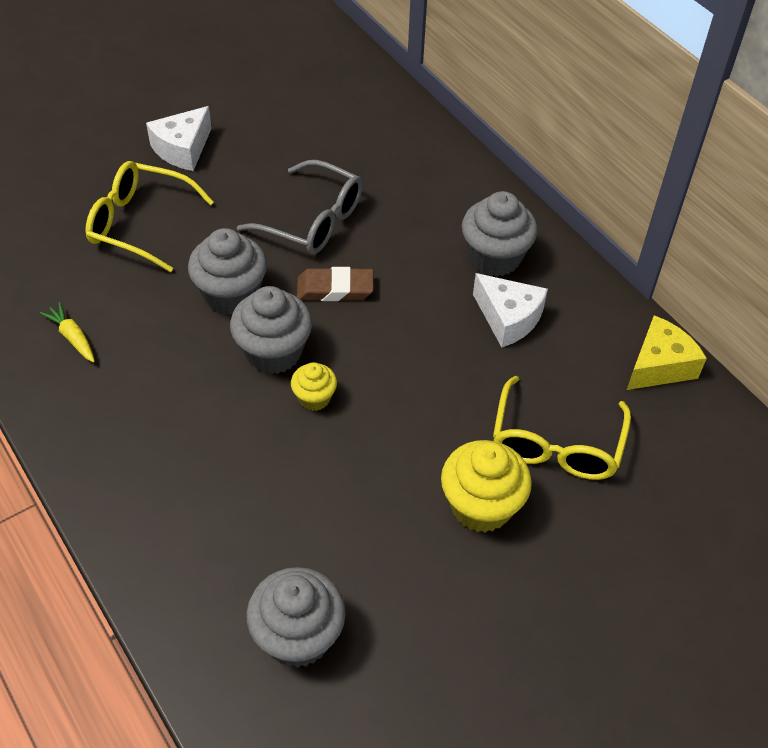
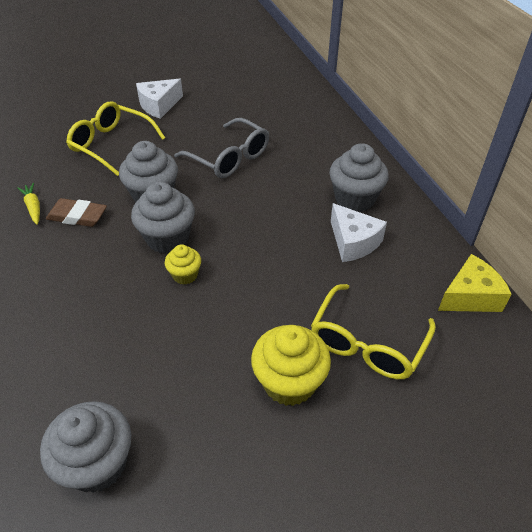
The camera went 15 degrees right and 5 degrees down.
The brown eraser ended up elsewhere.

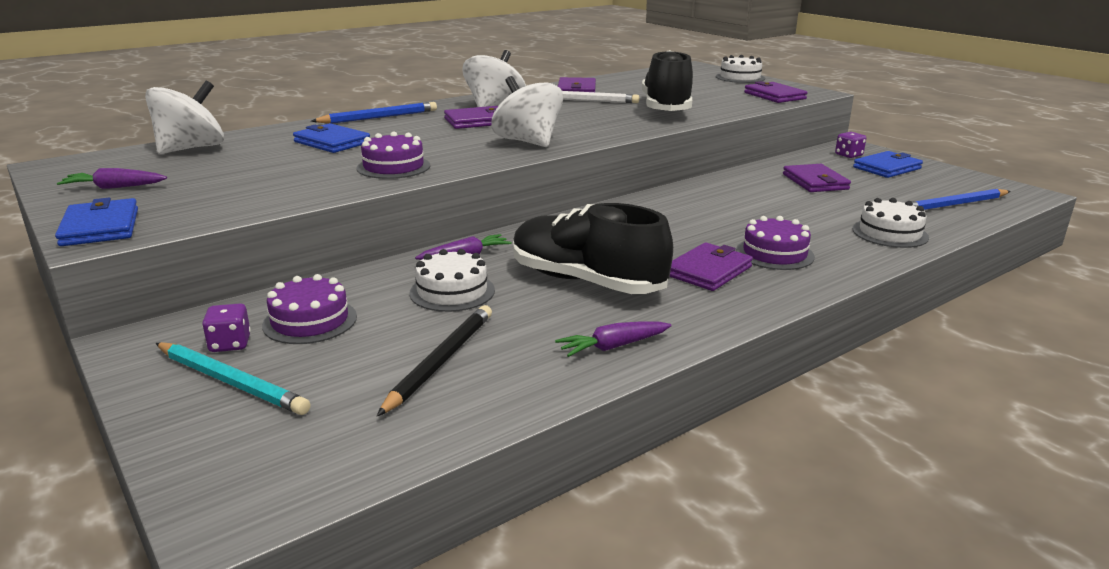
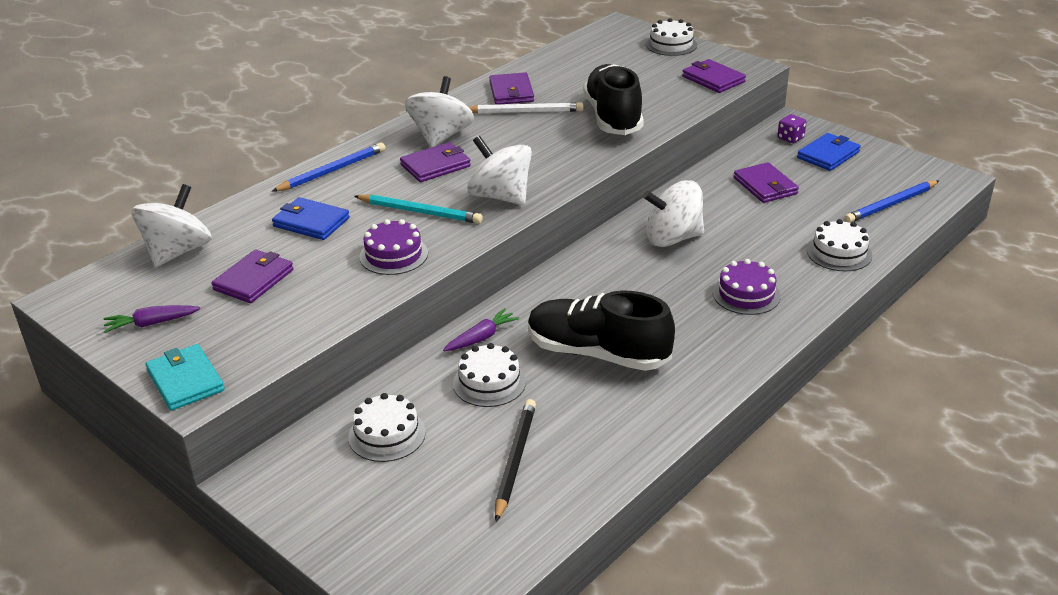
The camera went 10 degrees left and 10 degrees up.
What was the blue wallet (1st from left) turned into the turquoise wallet.
The purple wallet (3rd from left in the first image) ended up elsewhere.
What was the purple cake (1st from left) turned into the white cake (1st from left).
The second view lost the purple dice (1st from left).
The second view lost the purple carrot (3rd from left).
The turquoise pencil ended up elsewhere.
The second view gained the white spinning top (4th from left).

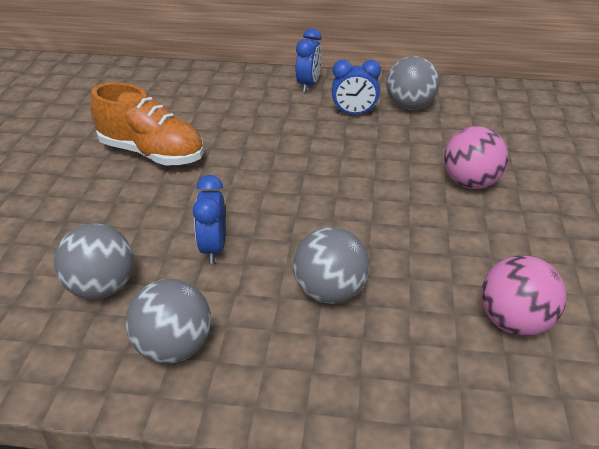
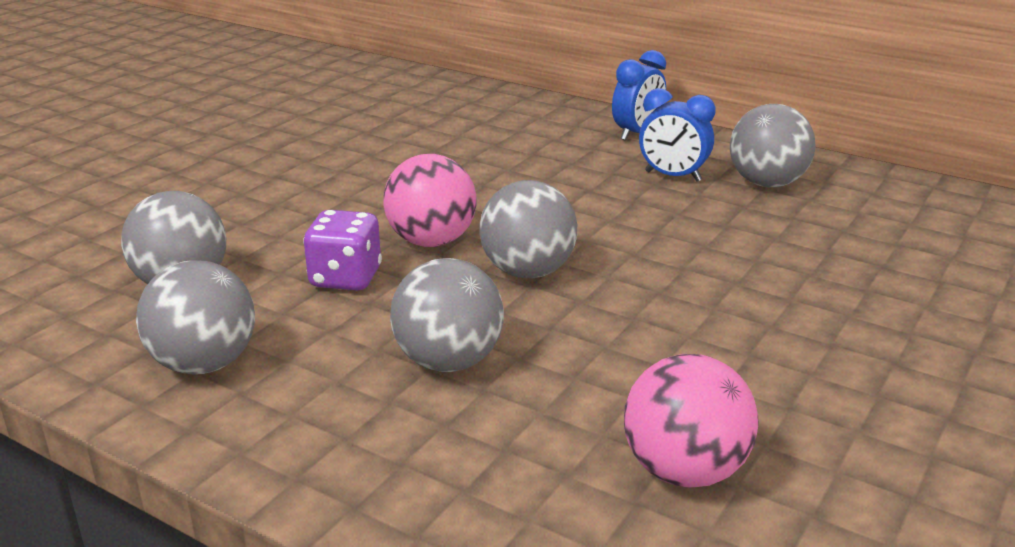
The camera went 25 degrees right and 10 degrees down.
The second view lost the orange shoe.
The pink ball (1st from left) ended up elsewhere.
Where the blue clock (1st from left) stood, the purple dice came to stand.
The second view gained the grey ball (4th from left).

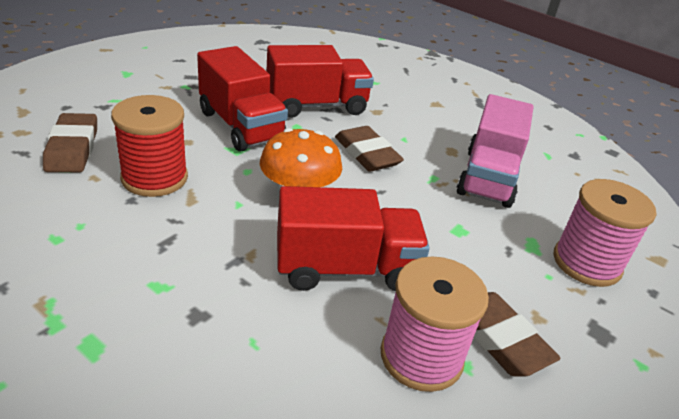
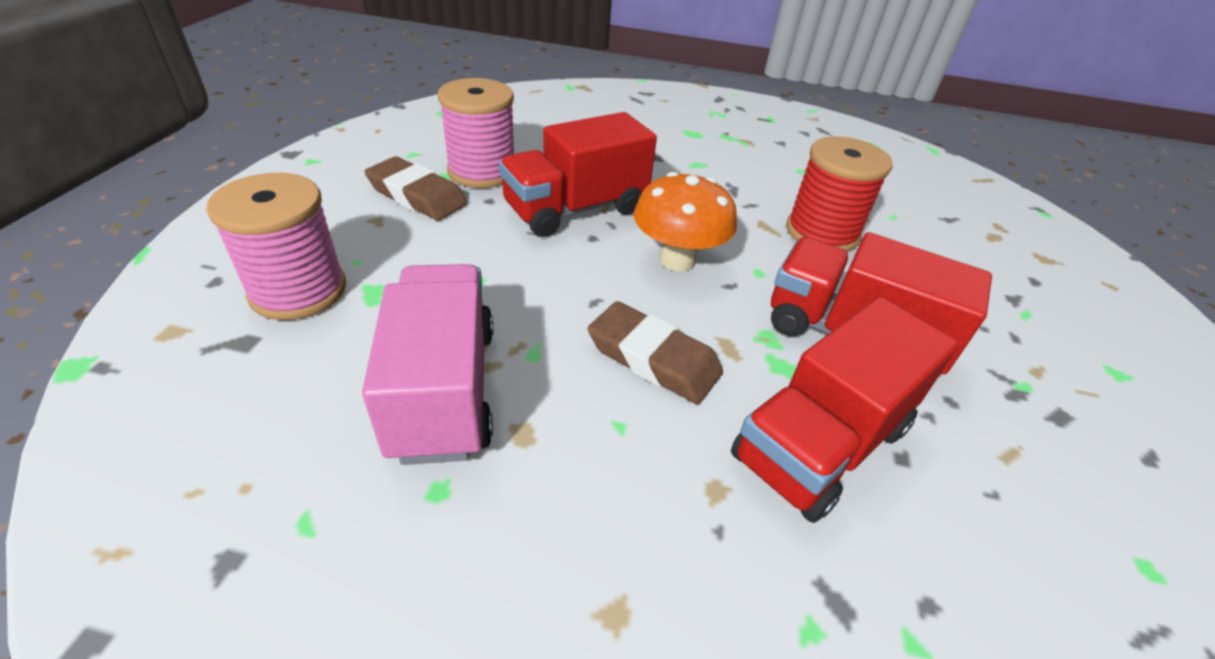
The camera went 155 degrees right and 5 degrees up.
The second view lost the brown eraser (1st from left).

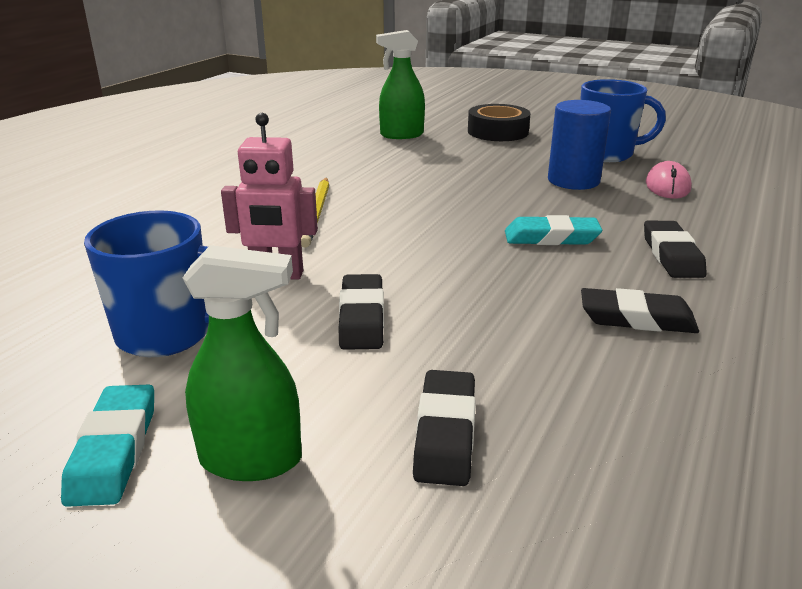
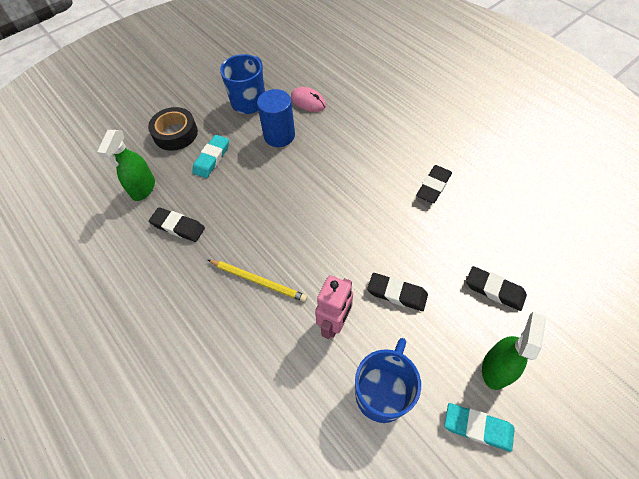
The camera went 65 degrees left and 30 degrees up.
The turquoise eraser (2nd from left in the first image) ended up elsewhere.
The black eraser (4th from left in the first image) ended up elsewhere.

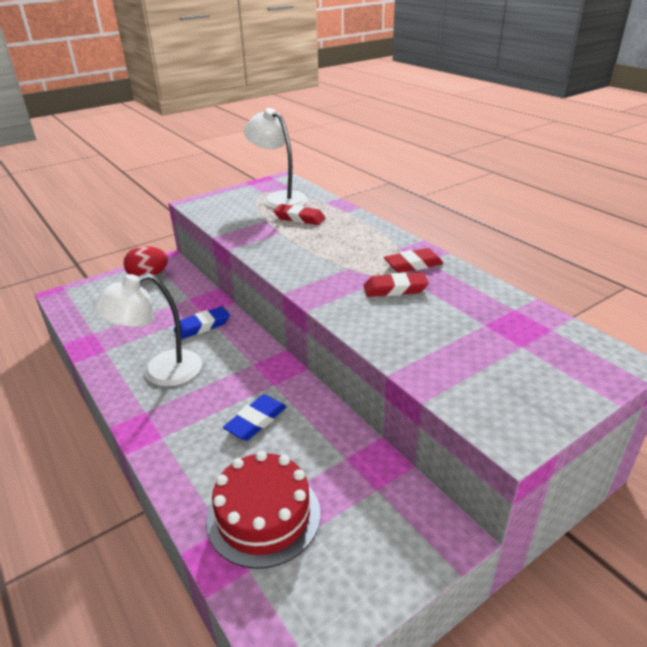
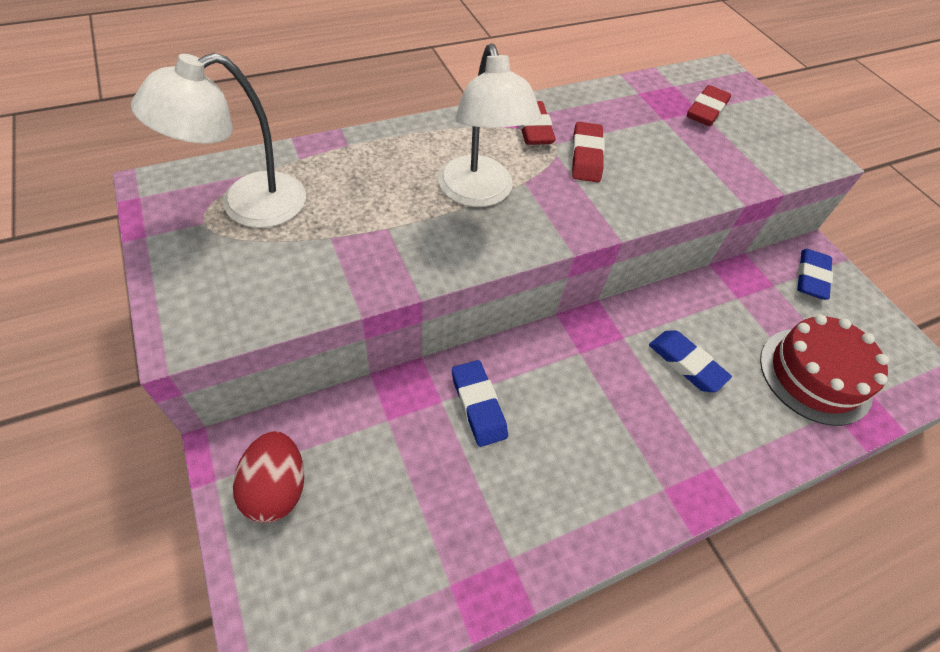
The camera went 85 degrees left and 20 degrees up.
The red eraser (1st from left in the first image) ended up elsewhere.
The white lamp (1st from left in the first image) ended up elsewhere.
The second view gained the blue eraser (3rd from left).

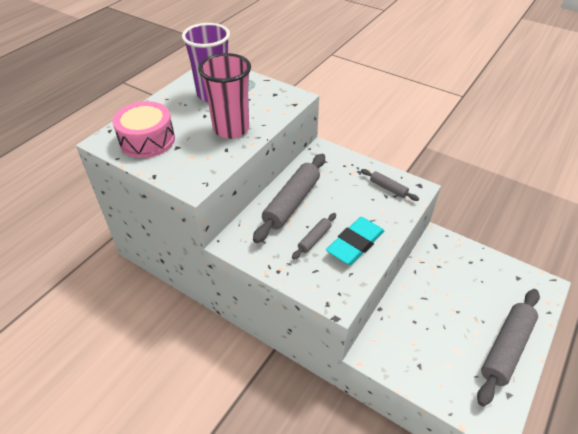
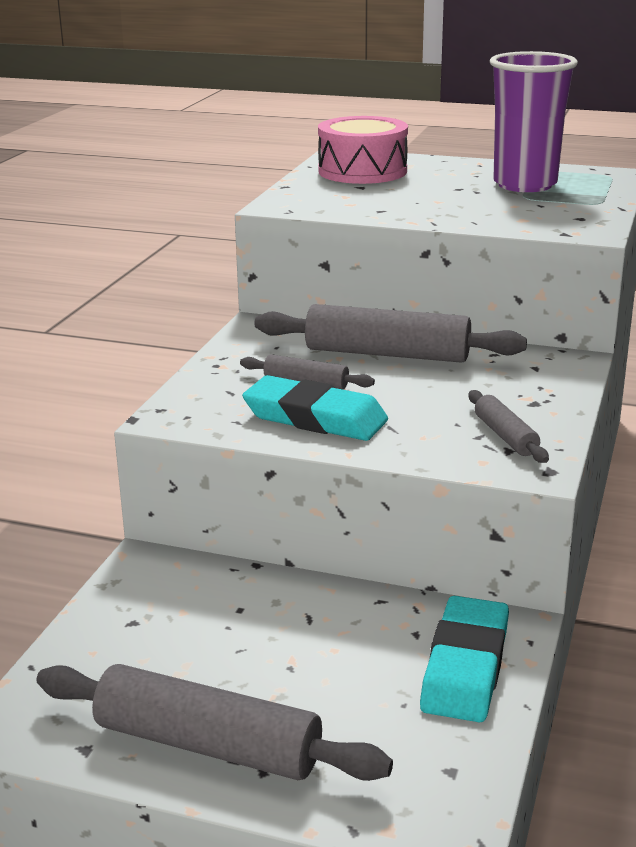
The camera went 75 degrees right and 20 degrees down.
The second view lost the pink cup.
The grey rolling pin (3rd from left in the first image) ended up facing another way, 45 degrees counterclockwise from before.
The second view gained the turquoise eraser (2nd from left).

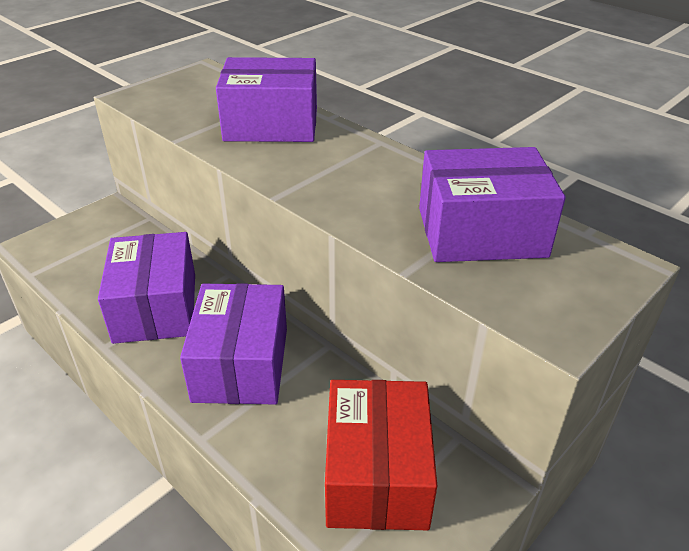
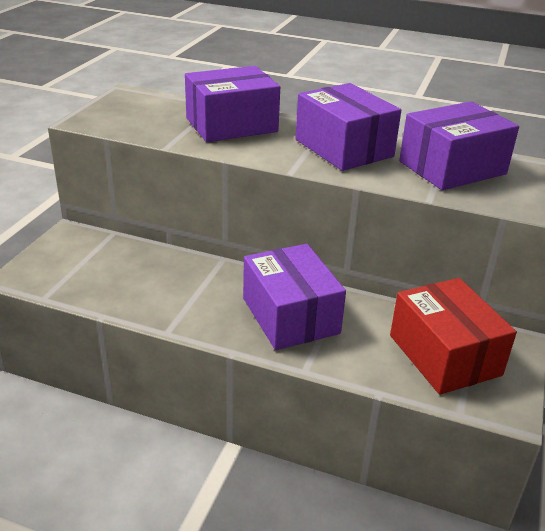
The camera went 25 degrees left and 5 degrees down.
The purple box (1st from left in the first image) ended up elsewhere.

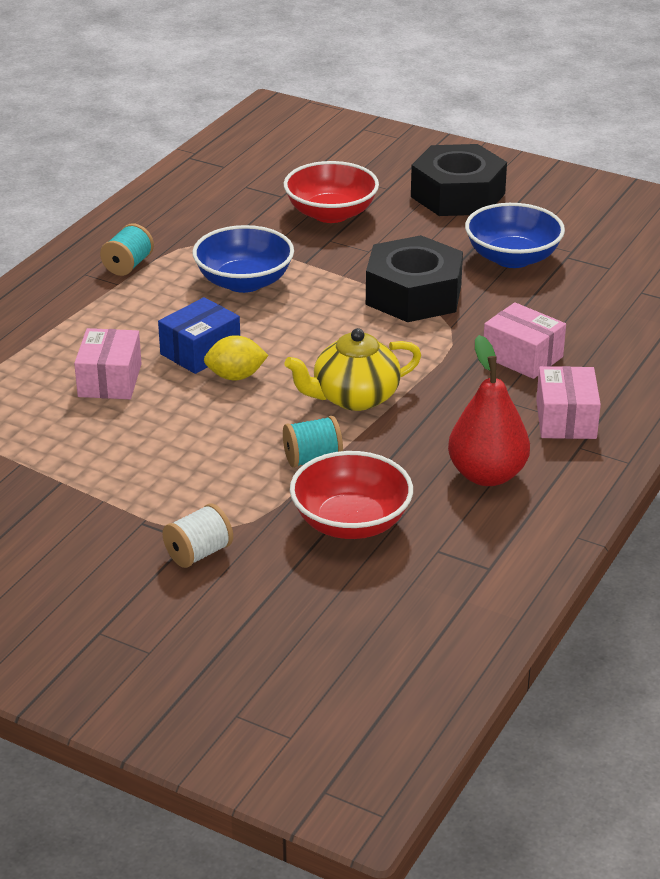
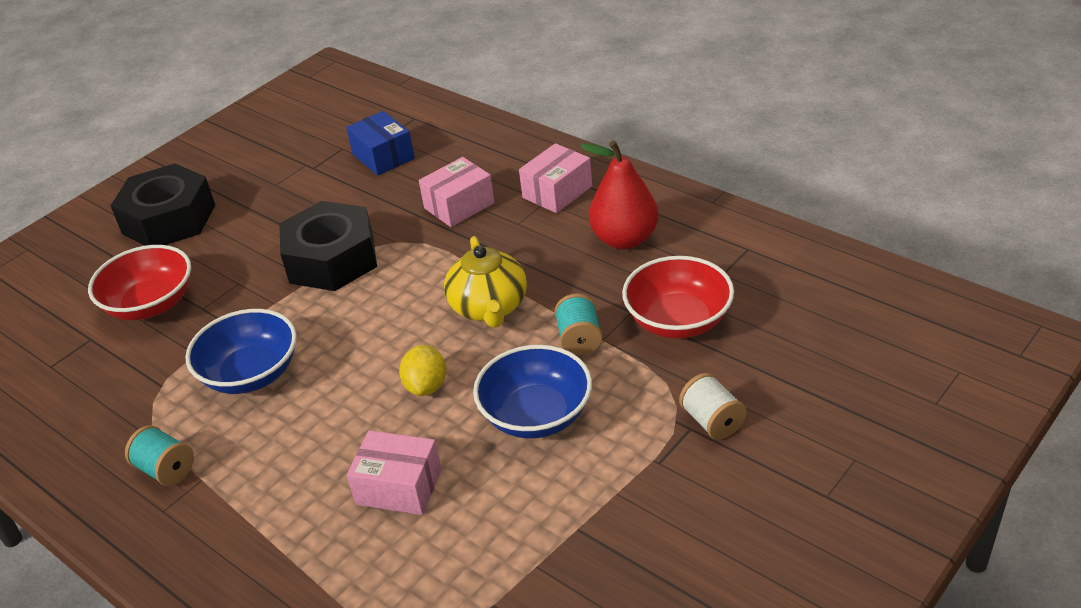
The camera went 75 degrees left and 5 degrees up.
The blue bowl (2nd from left) ended up elsewhere.
The blue box ended up elsewhere.
The pink box (3rd from left) ended up facing another way, 60 degrees counterclockwise from before.

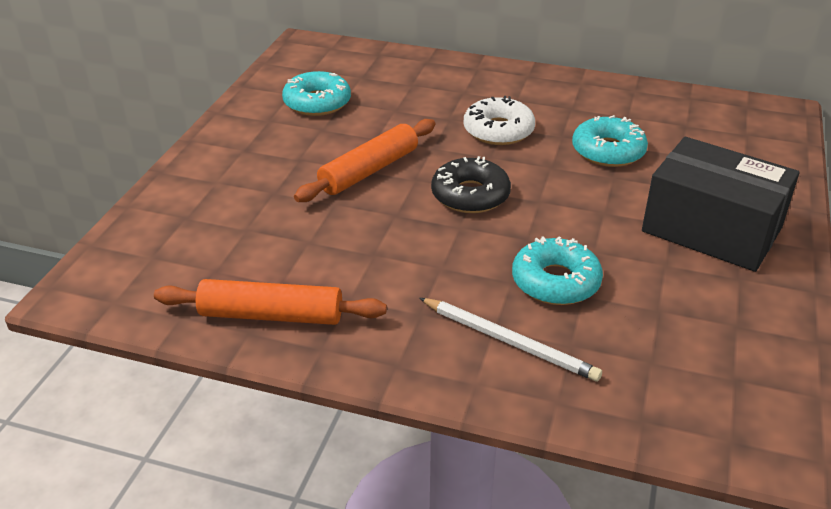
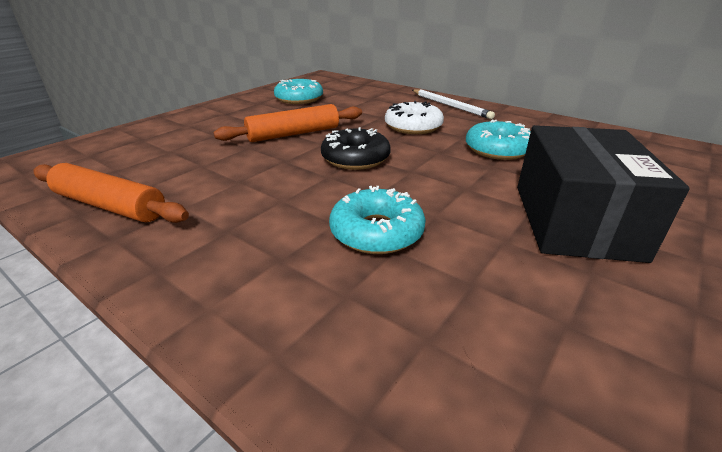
The camera went 20 degrees right and 5 degrees down.
The black box ended up facing another way, 45 degrees clockwise from before.
The white pencil ended up elsewhere.

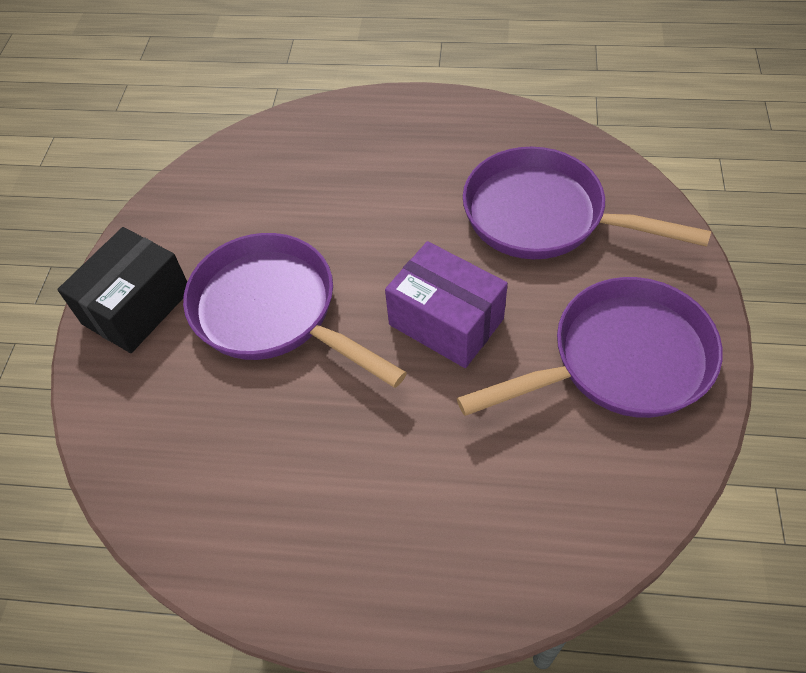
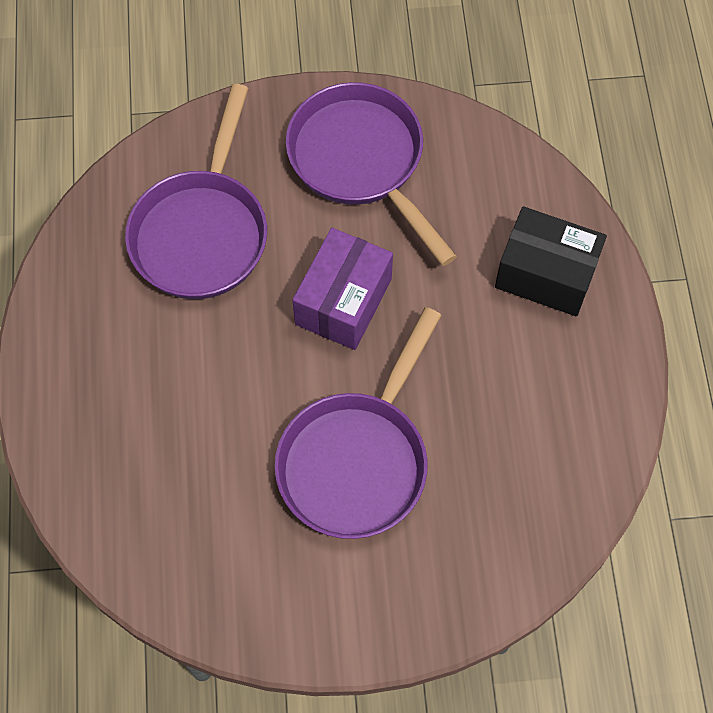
The camera went 105 degrees left and 10 degrees up.
The black box ended up elsewhere.

